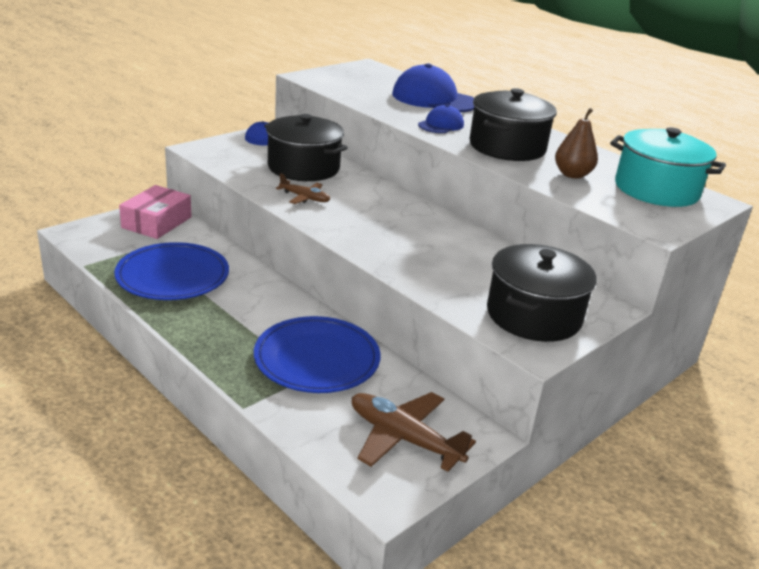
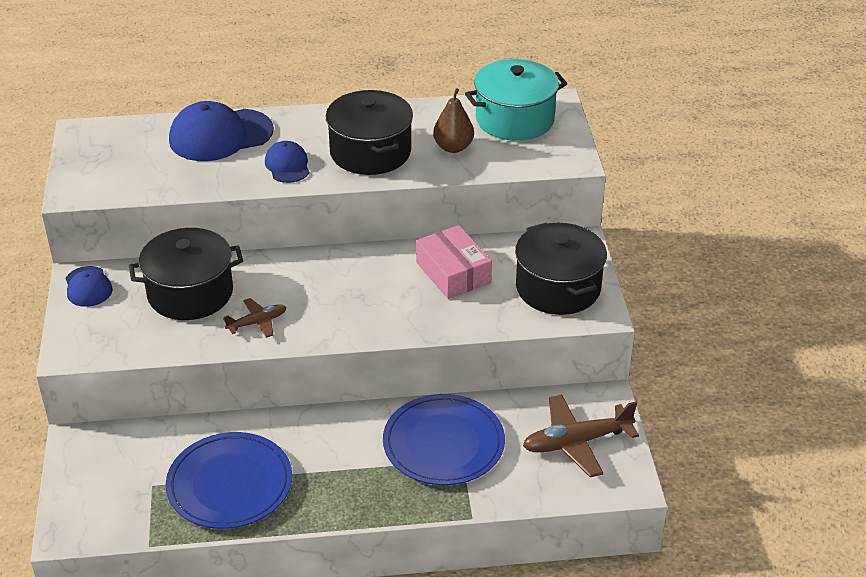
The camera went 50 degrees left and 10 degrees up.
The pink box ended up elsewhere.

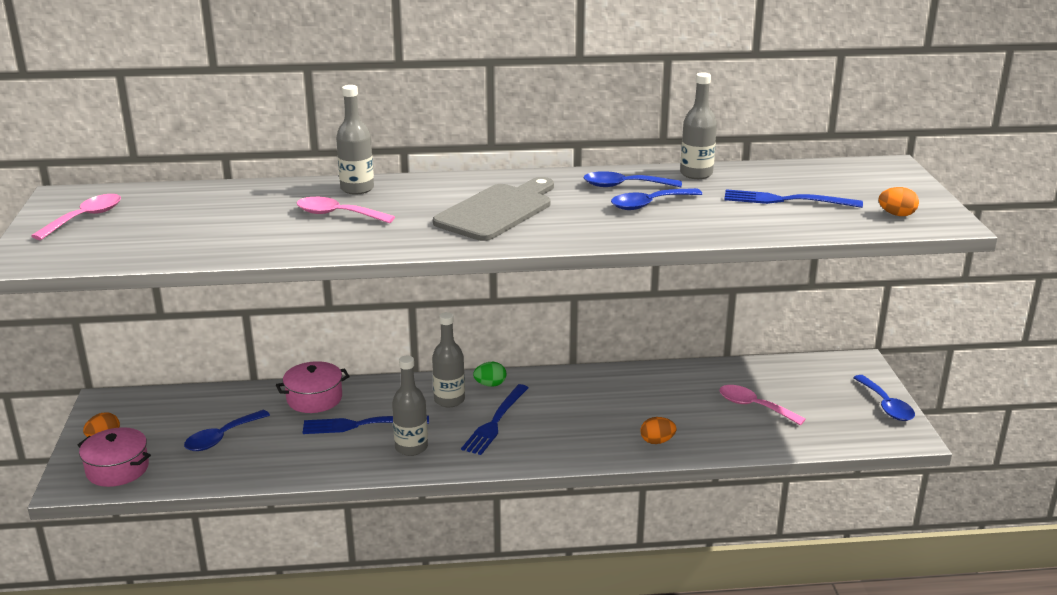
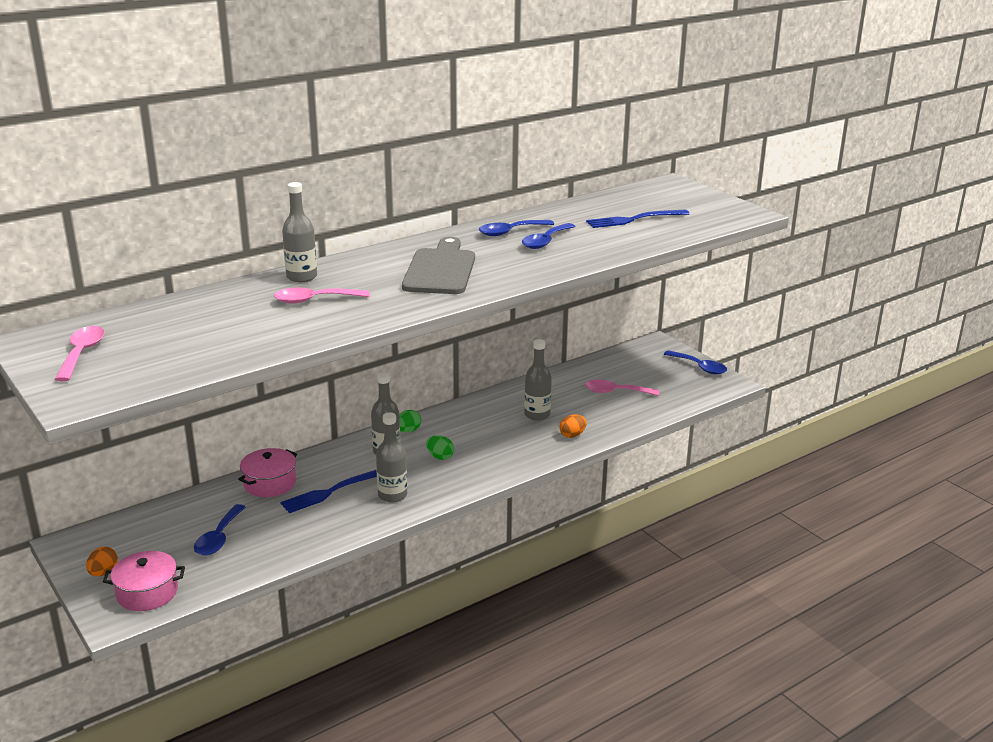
The camera went 30 degrees left and 0 degrees up.
The grey bottle (4th from left) ended up elsewhere.
The second view lost the orange egg (3rd from left).
Where the blue fork (2nd from left) stood, the green egg (2nd from left) came to stand.

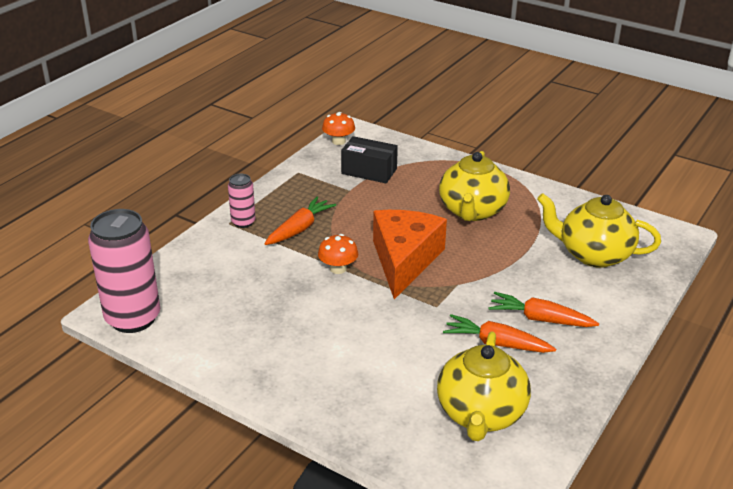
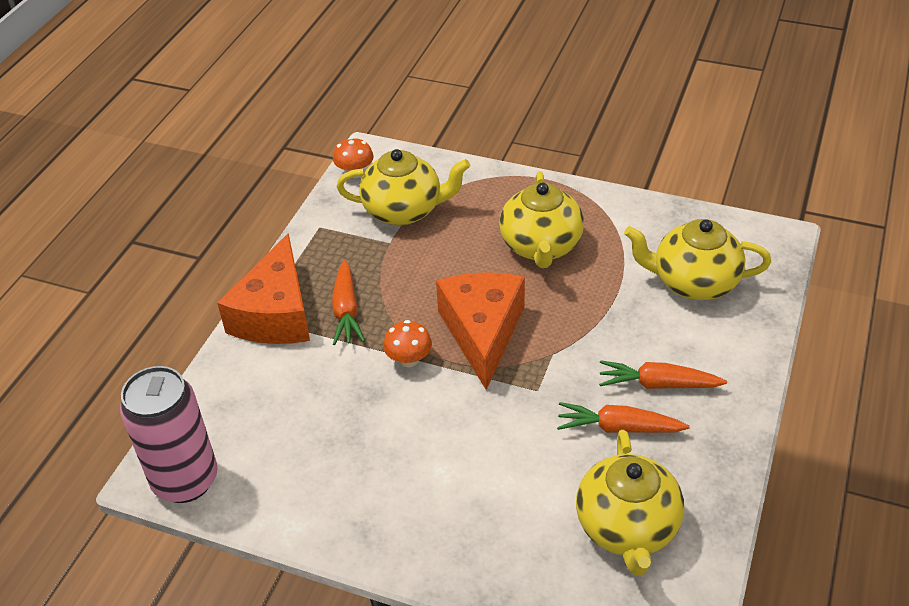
The camera went 10 degrees left and 10 degrees up.
Where the black box stood, the yellow teapot (1st from left) came to stand.
Where the pink can (2nd from left) stood, the orange cheese (1st from left) came to stand.
The orange carrot (1st from left) ended up facing another way, 150 degrees clockwise from before.

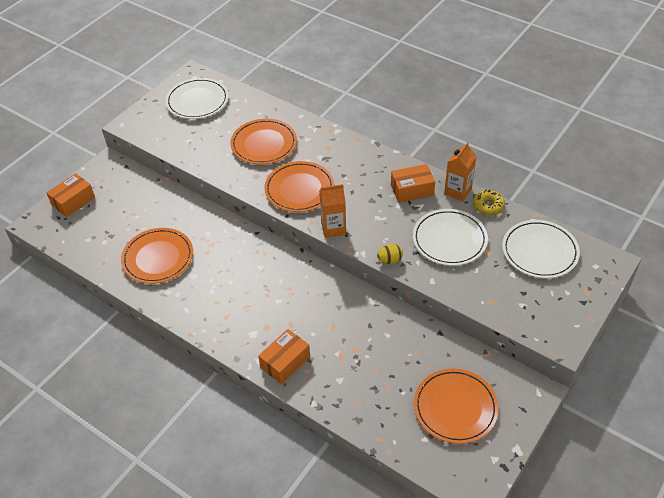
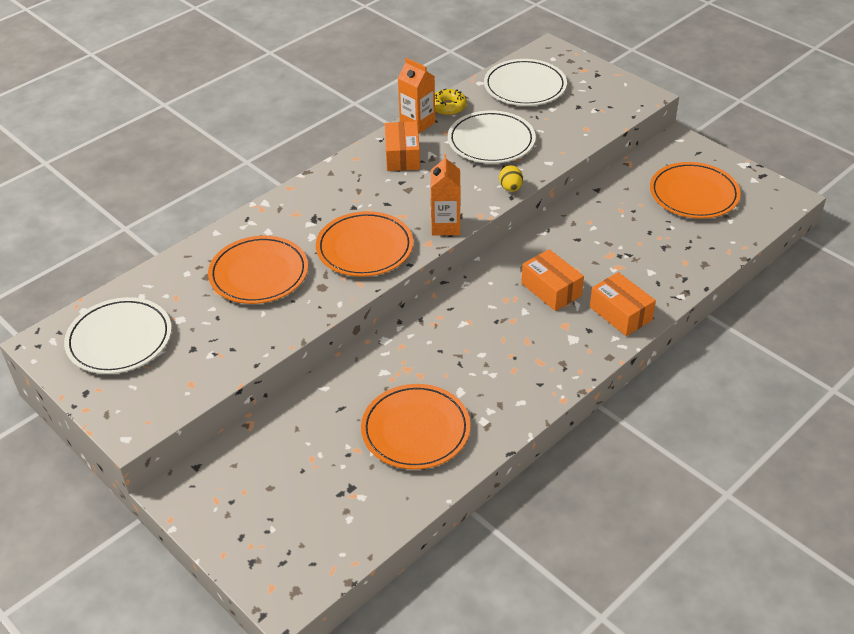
The camera went 80 degrees left and 5 degrees down.
The orange box (1st from left in the first image) ended up elsewhere.

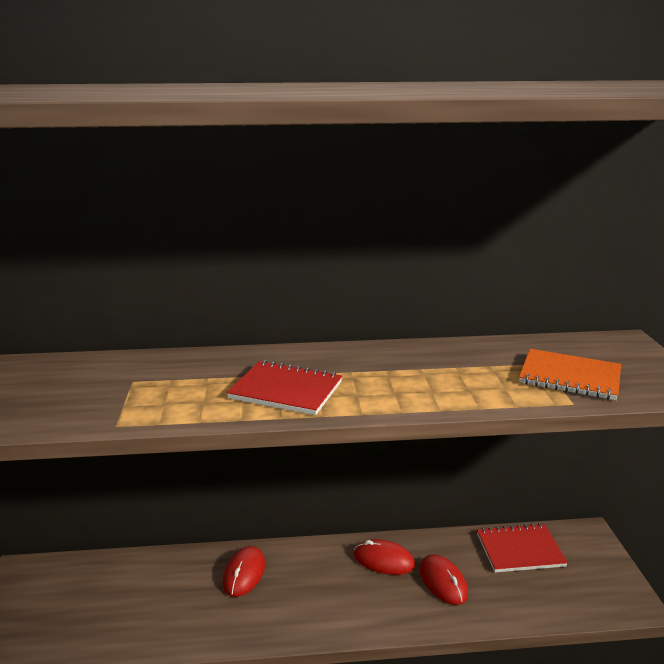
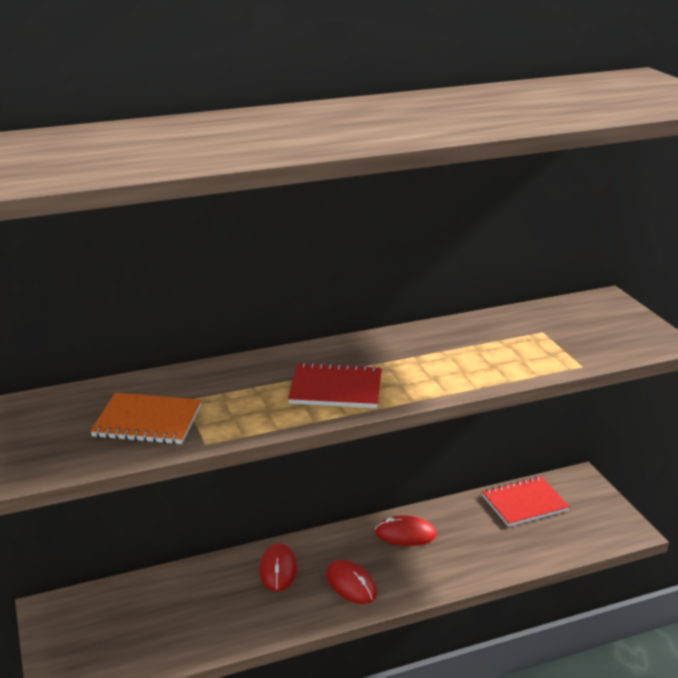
The camera went 15 degrees left and 5 degrees up.
The orange notebook ended up elsewhere.
The red mouse (3rd from left in the first image) ended up elsewhere.

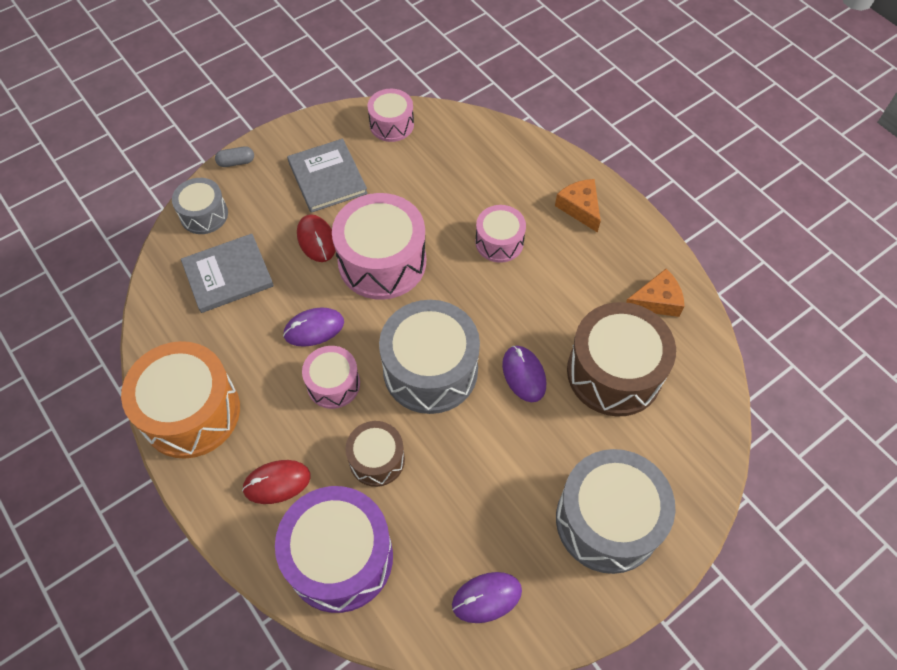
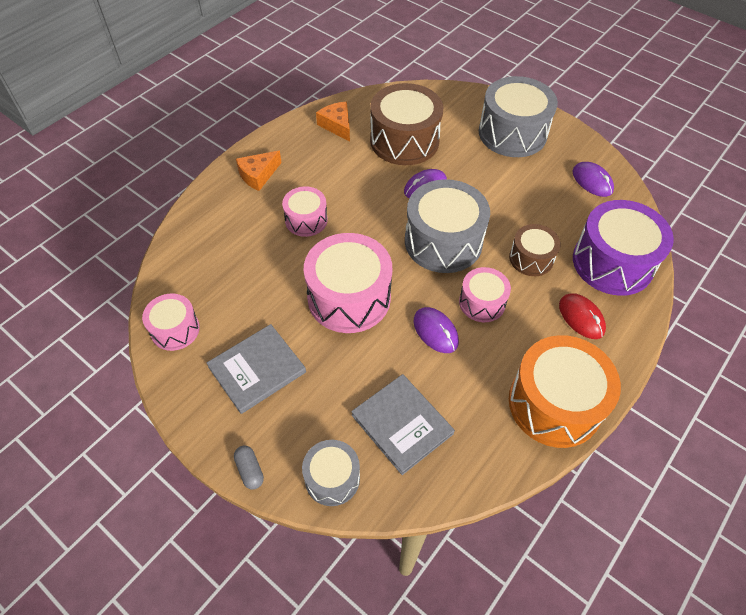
The camera went 105 degrees left and 5 degrees down.
The second view lost the red mouse (2nd from left).

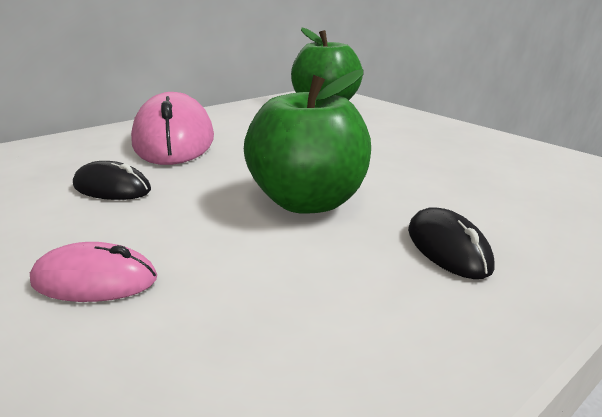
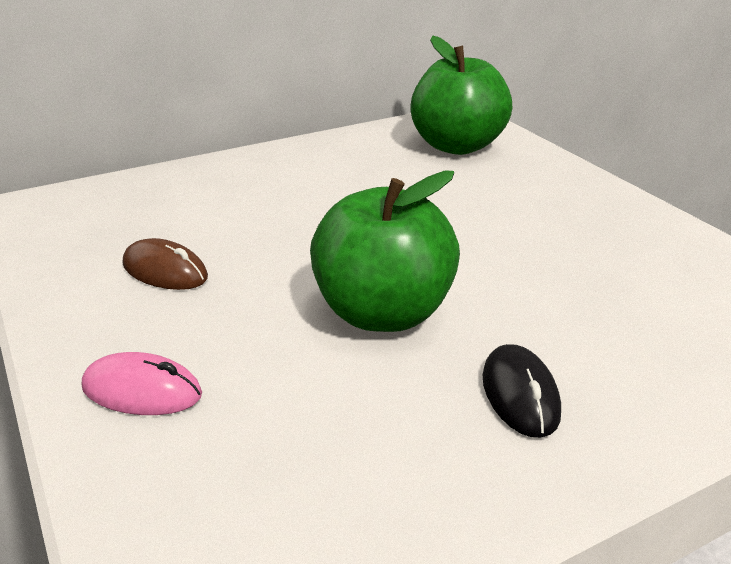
The camera went 10 degrees right and 5 degrees up.
The second view lost the pink mouse (2nd from left).
What was the black mouse (1st from left) turned into the brown mouse.

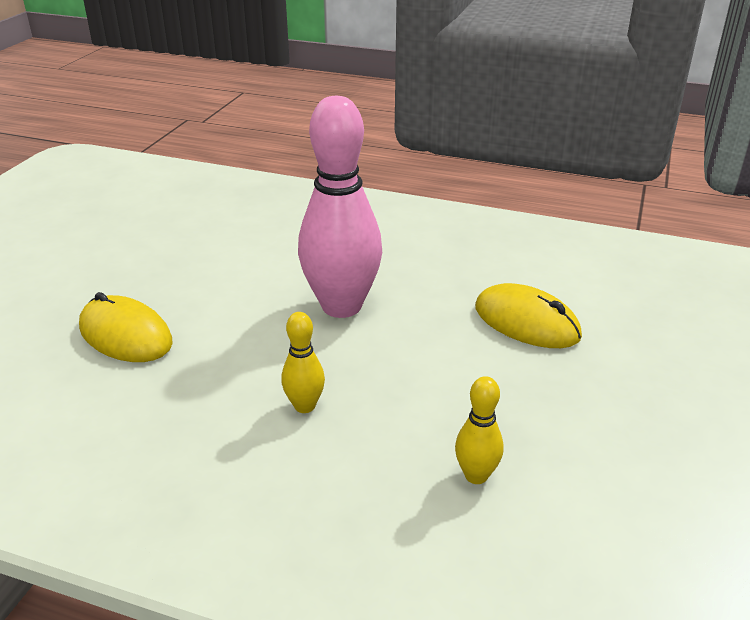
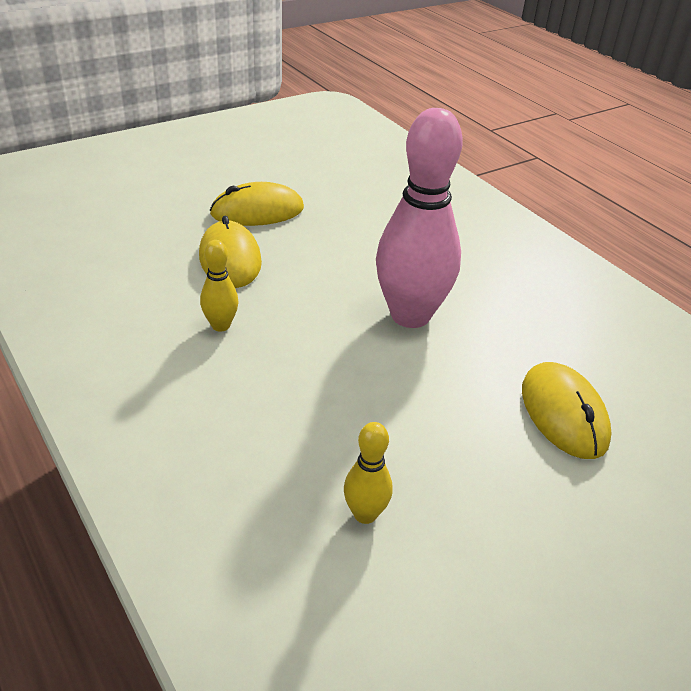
The camera went 35 degrees right and 5 degrees up.
The yellow bowling pin (1st from left) ended up elsewhere.
The second view gained the yellow mouse (2nd from left).

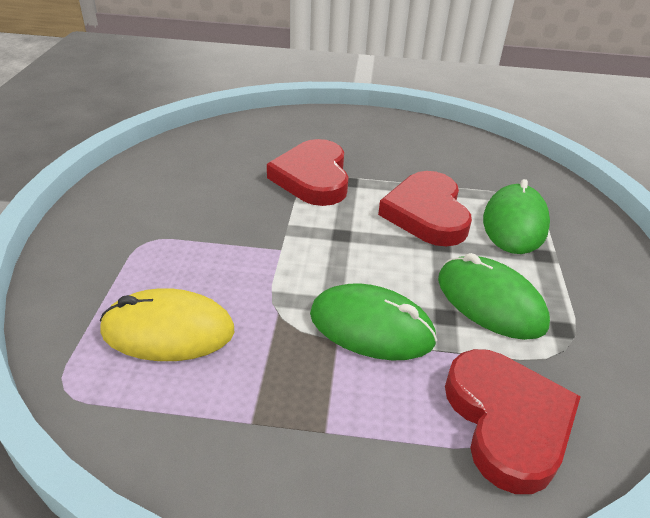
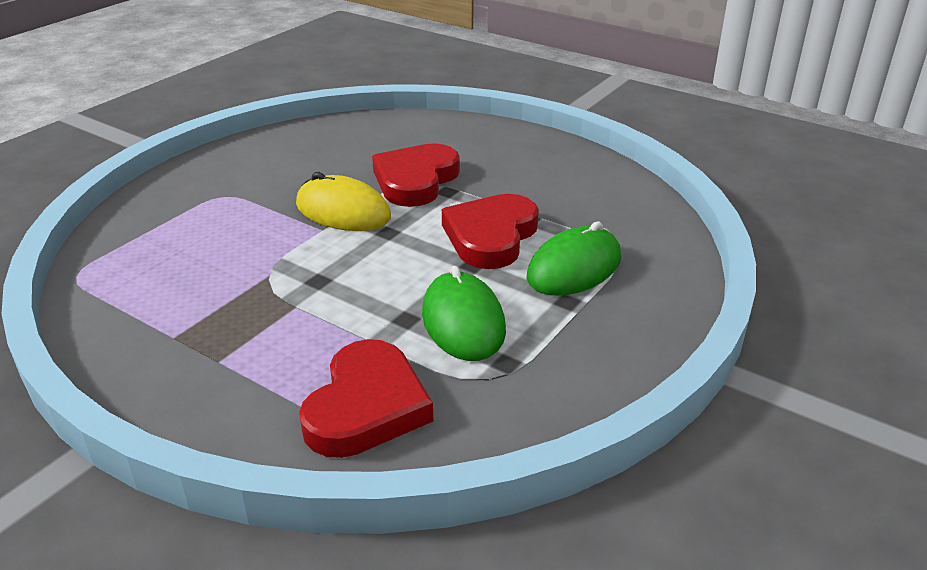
The camera went 30 degrees right and 5 degrees down.
The second view lost the green mouse (1st from left).
The yellow mouse ended up elsewhere.

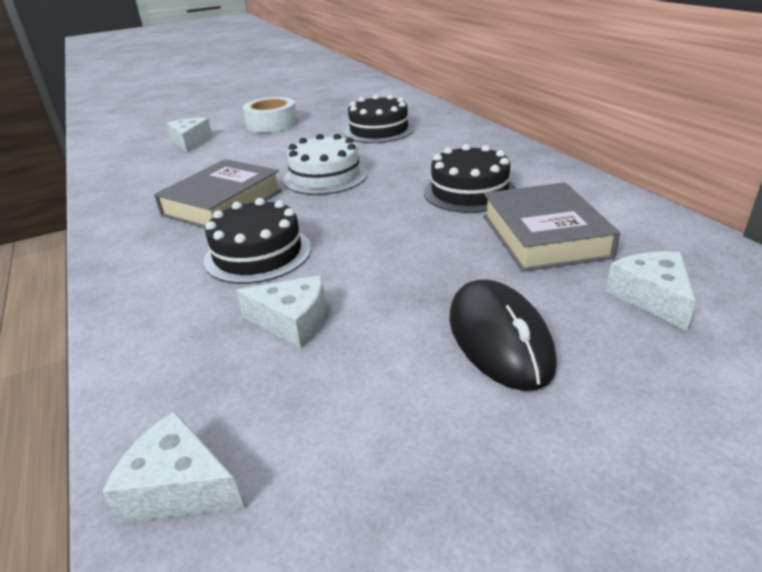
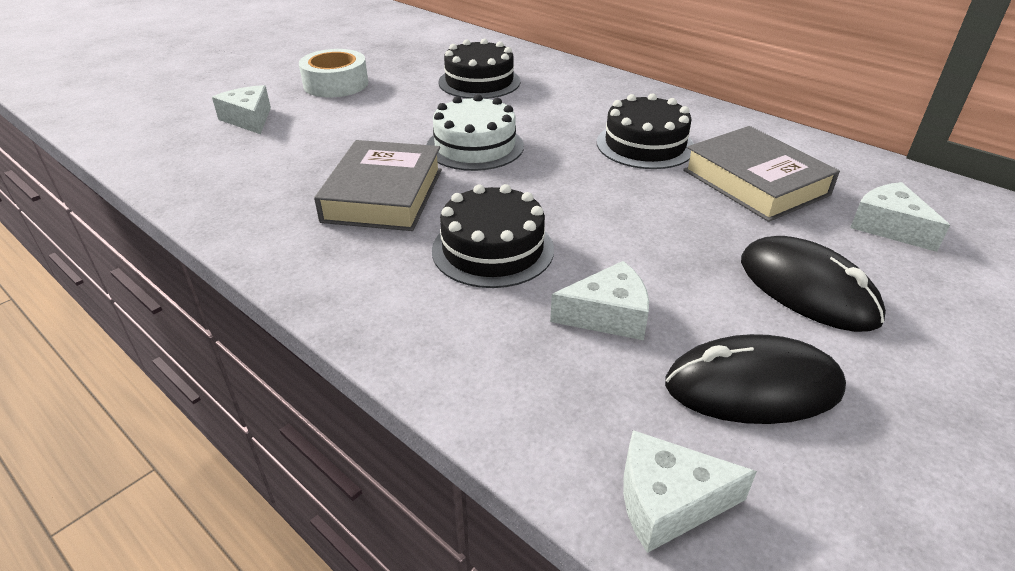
The camera went 25 degrees left and 5 degrees up.
The second view gained the black mouse (1st from left).

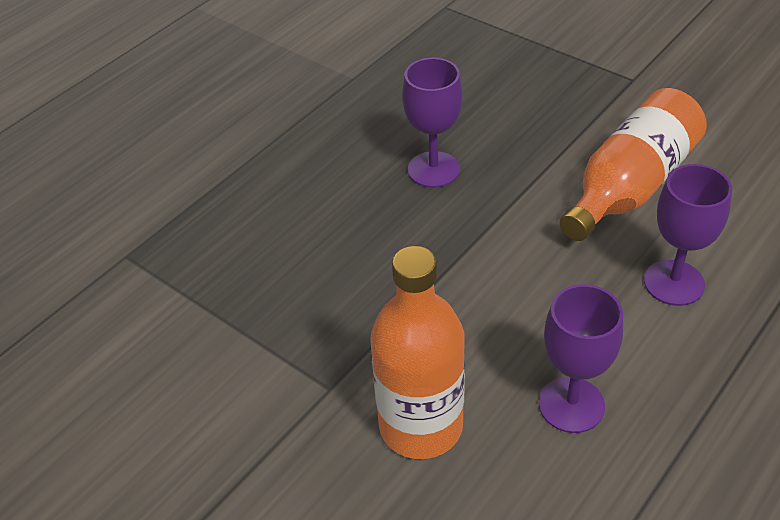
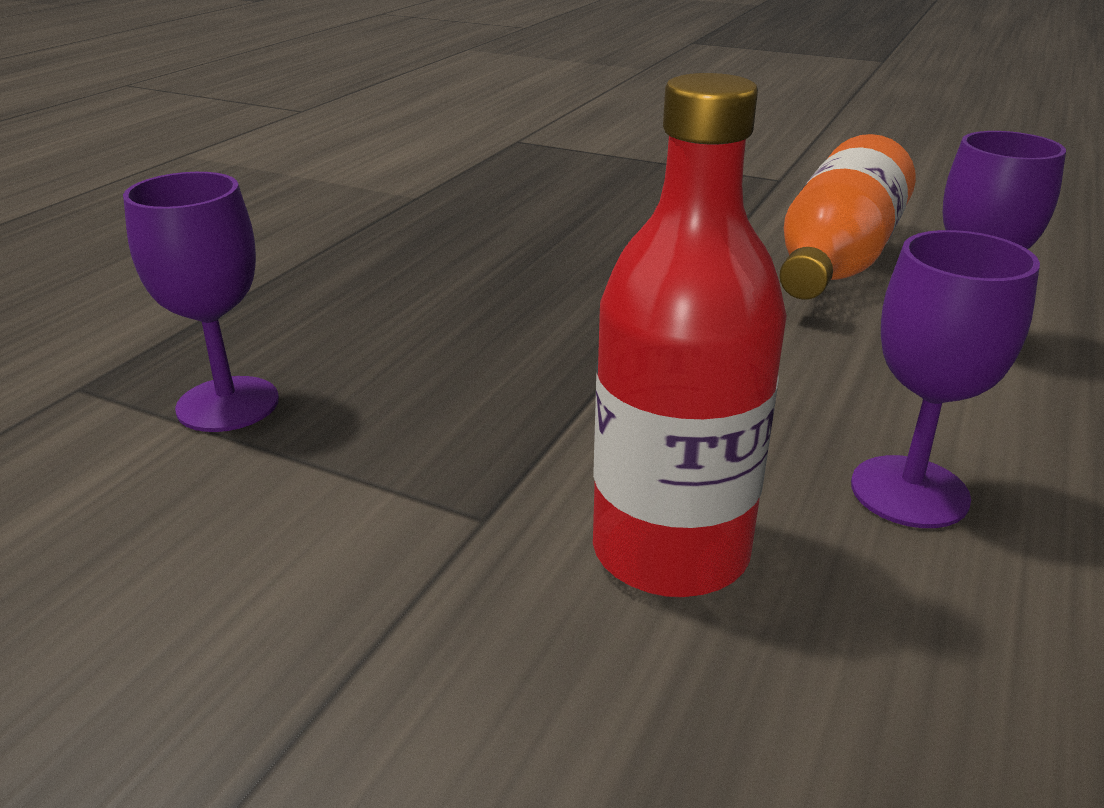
The camera went 15 degrees left and 15 degrees down.
The purple goblet (1st from left) ended up elsewhere.
What was the orange bottle (1st from left) turned into the red bottle.

